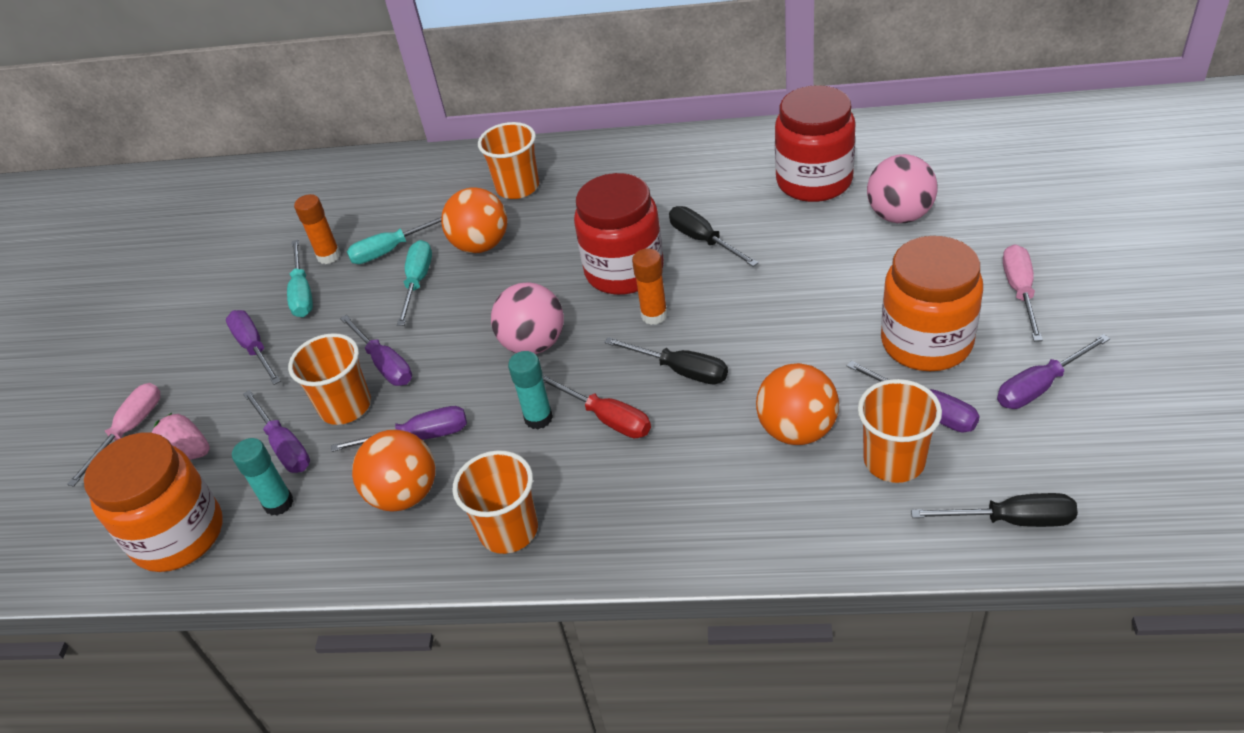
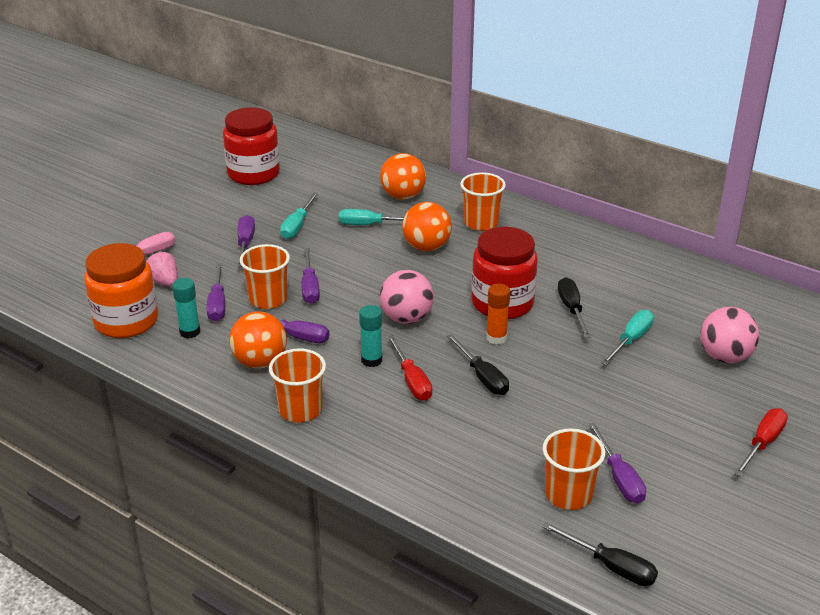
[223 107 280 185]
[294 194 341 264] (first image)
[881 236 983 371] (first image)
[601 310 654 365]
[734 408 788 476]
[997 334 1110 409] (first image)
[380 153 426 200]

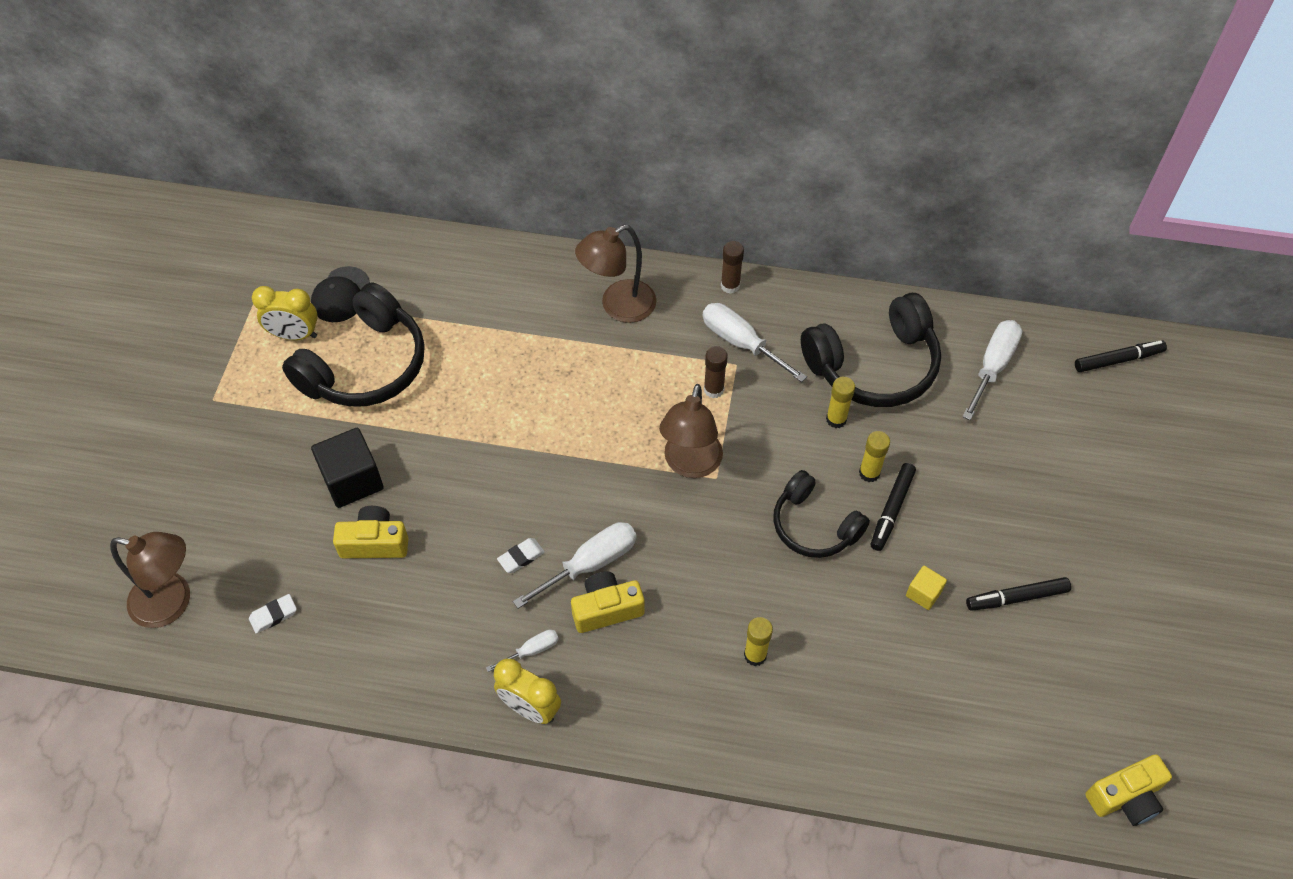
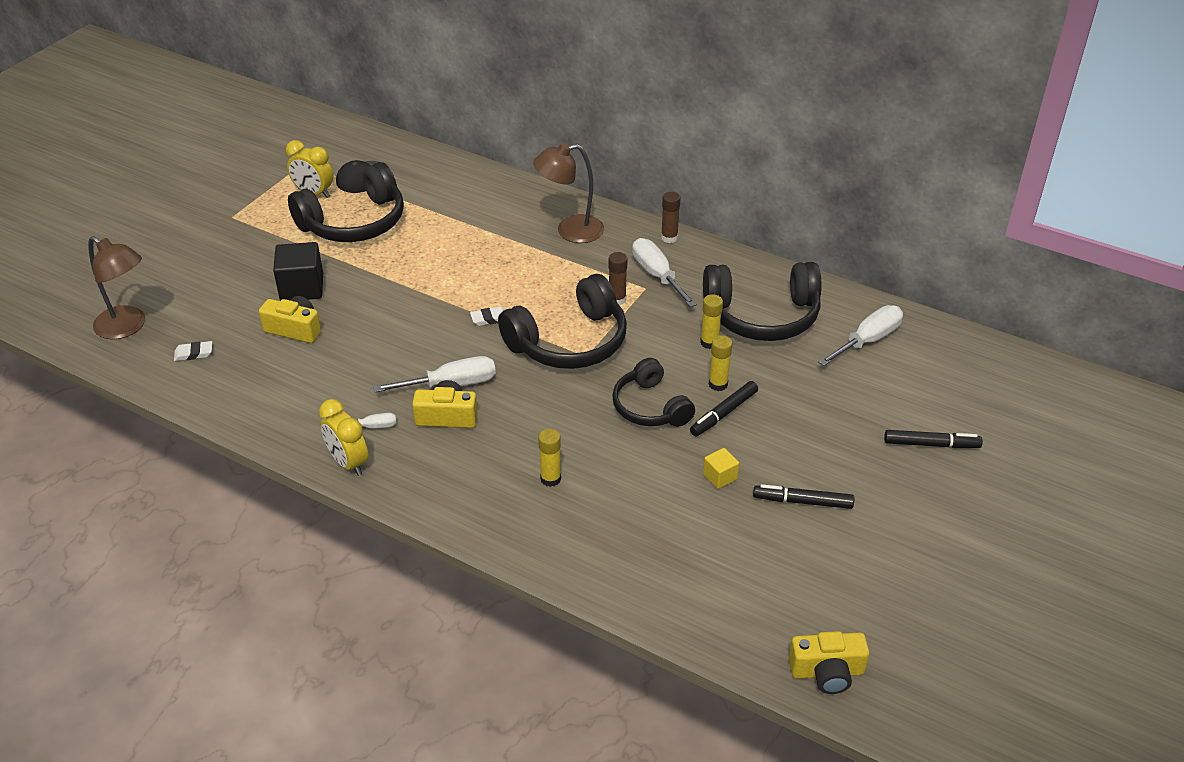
[884 430 983 448]
[498 274 627 369]
[470 307 505 326]

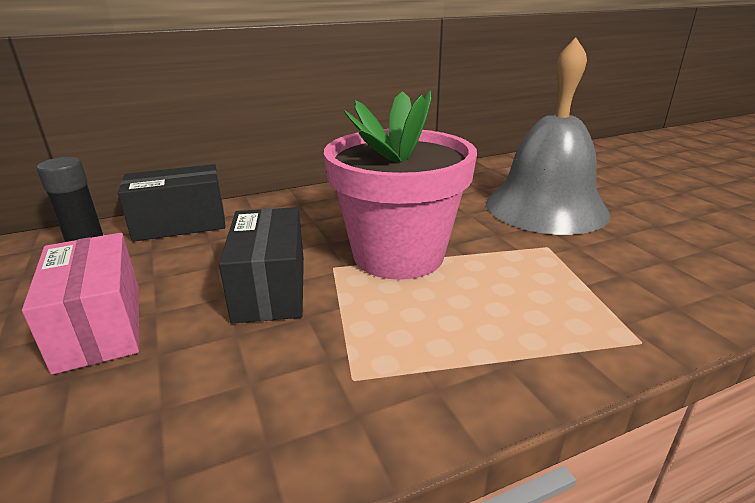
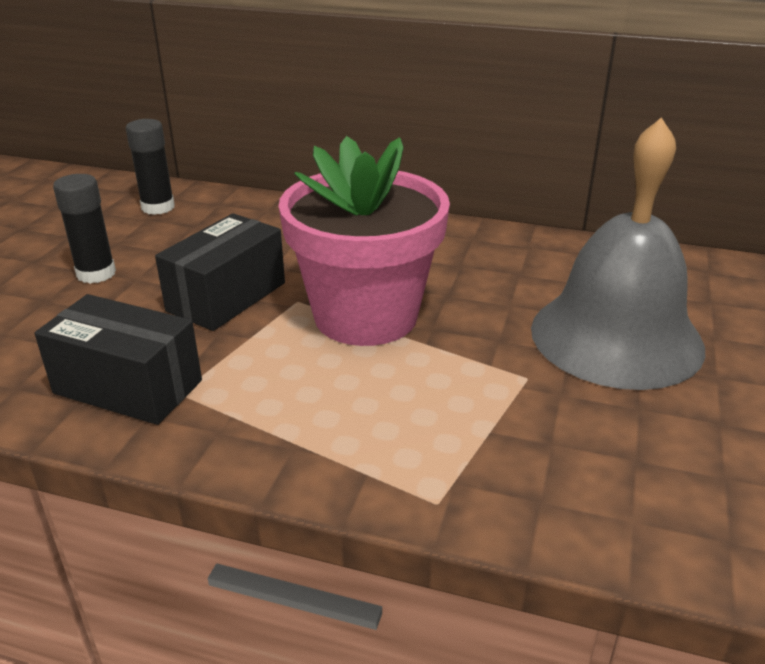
[34 294 202 425]
[53 174 116 284]

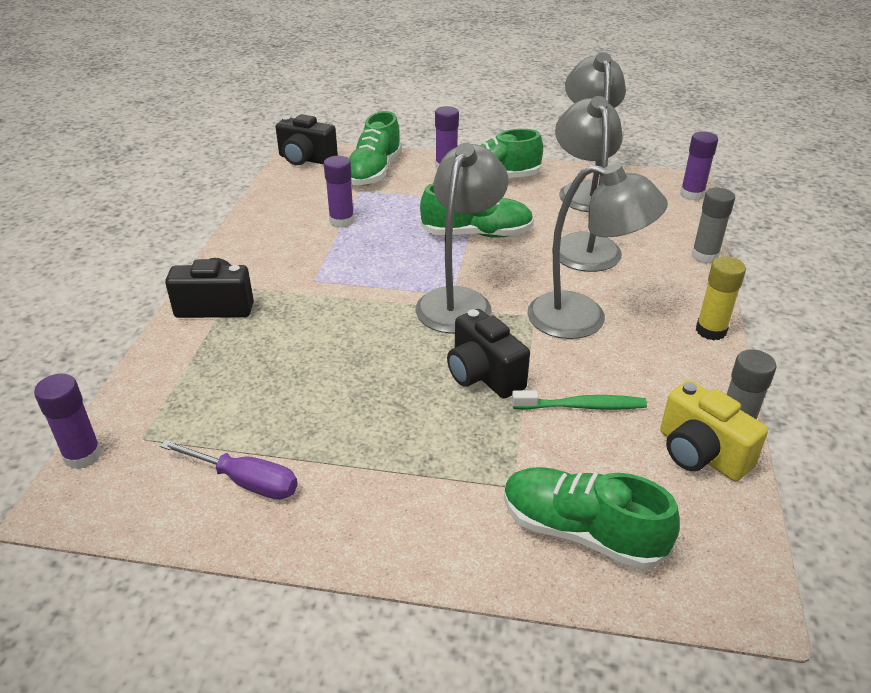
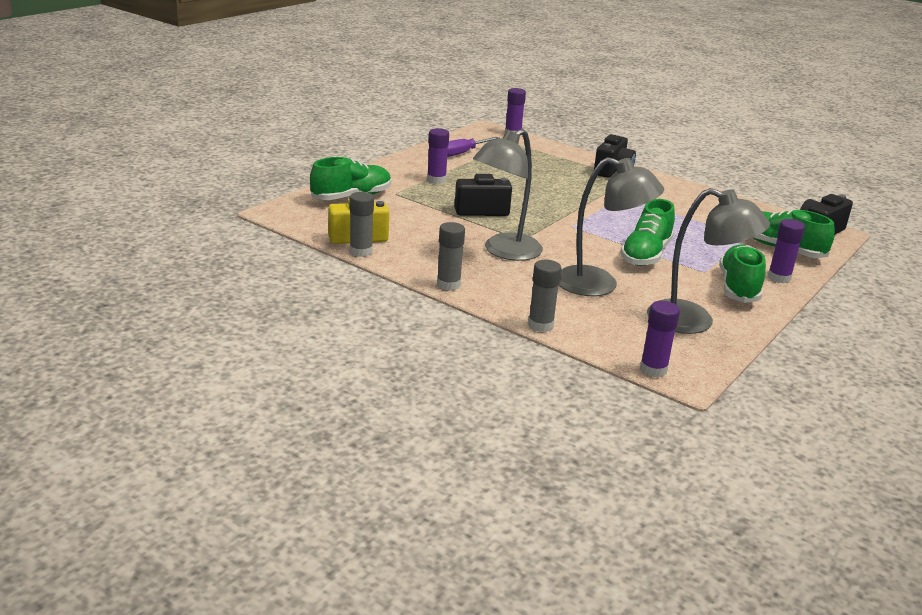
[416 143 508 333] (first image)
[427 128 449 184]
[437 222 465 291]
[512 390 647 410] (first image)

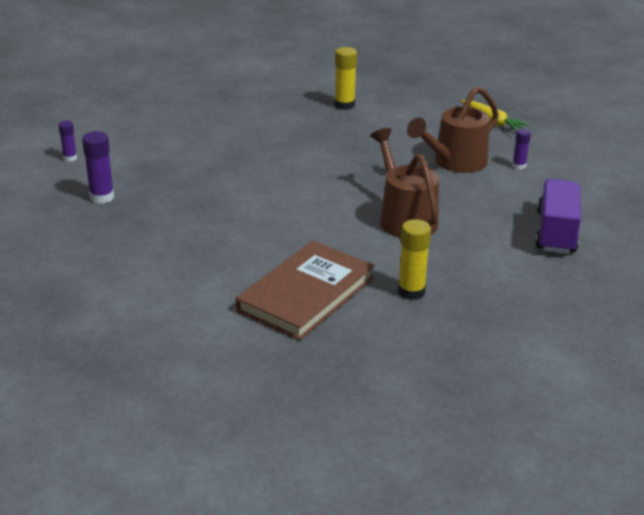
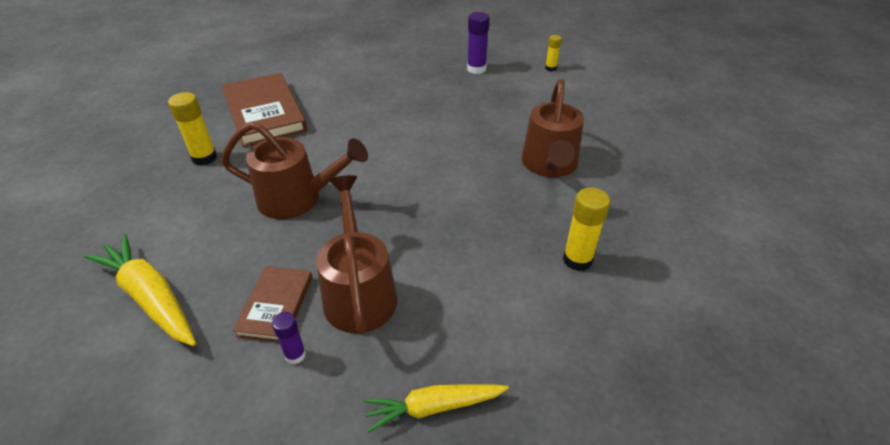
[545 35 562 71]
[84 234 196 346]
[521 79 584 177]
[233 266 312 342]

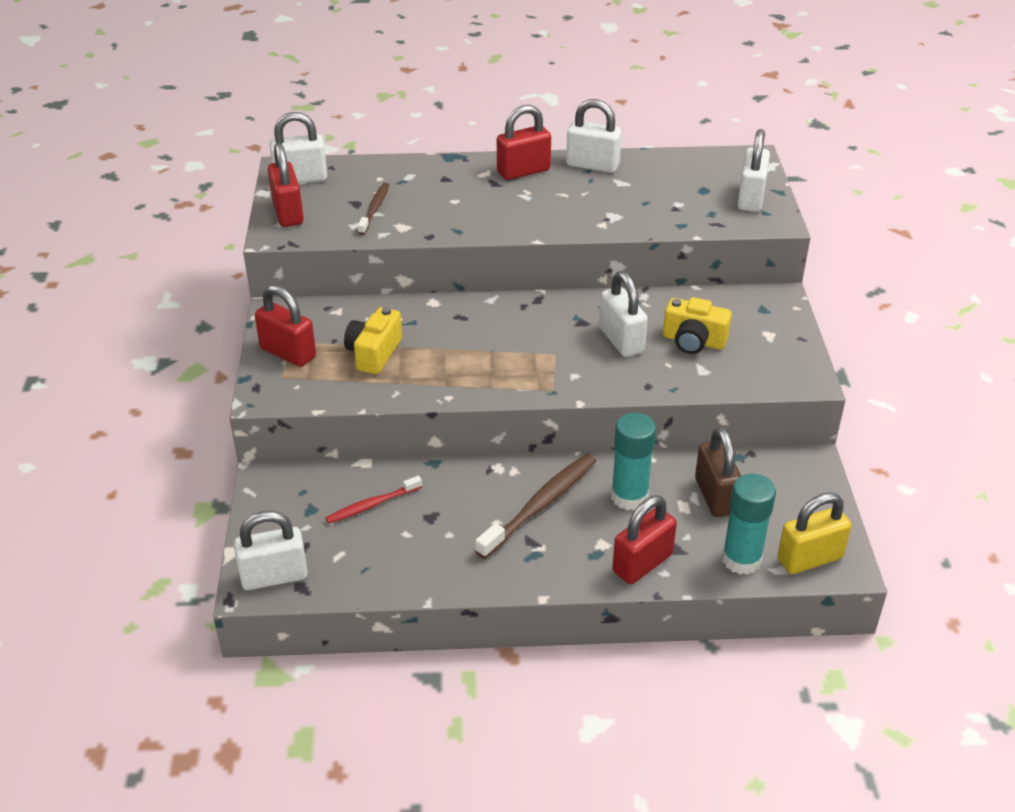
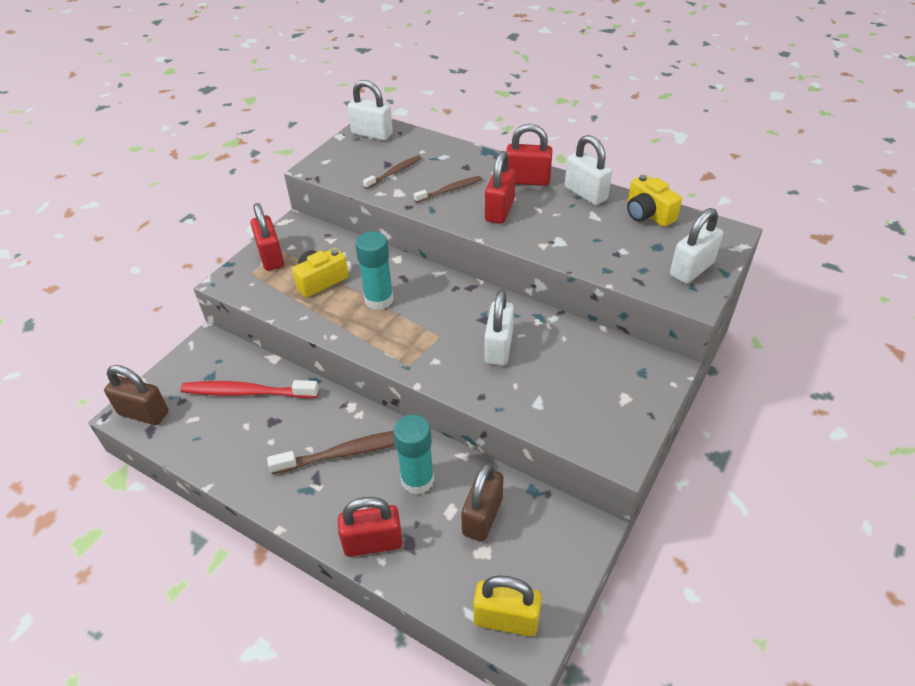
[485 151 516 224]
[627 175 682 227]
[355 231 394 310]
[180 380 319 398]
[104 365 168 425]
[414 176 482 203]

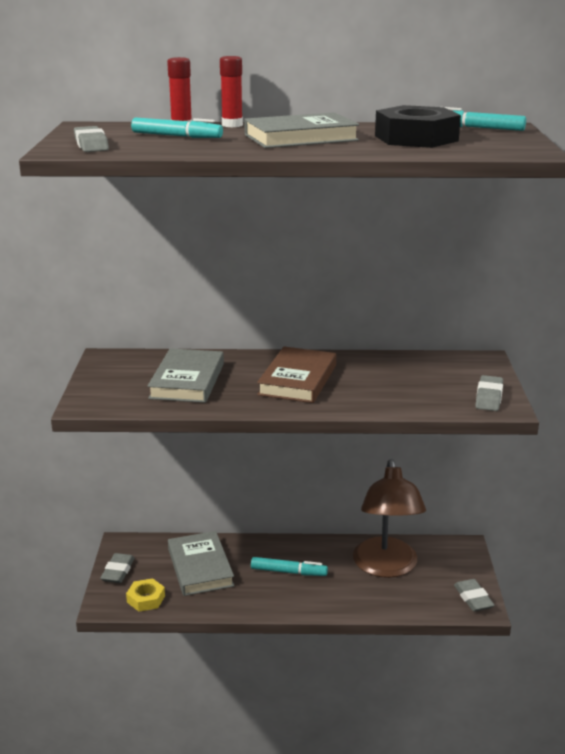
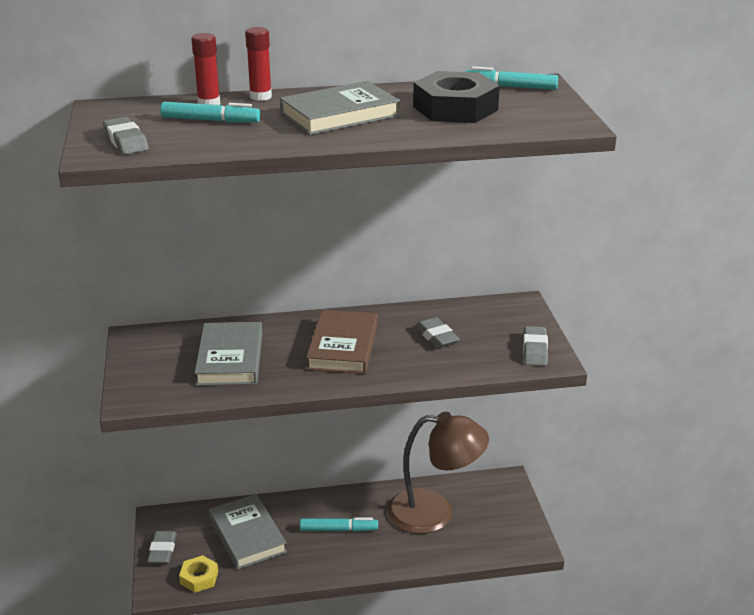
[387 412 489 534]
[415 317 459 348]

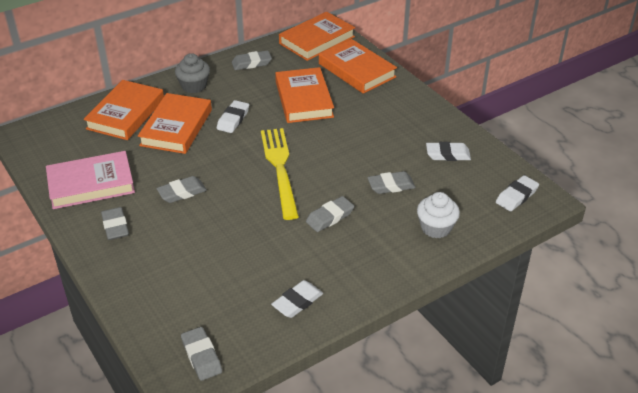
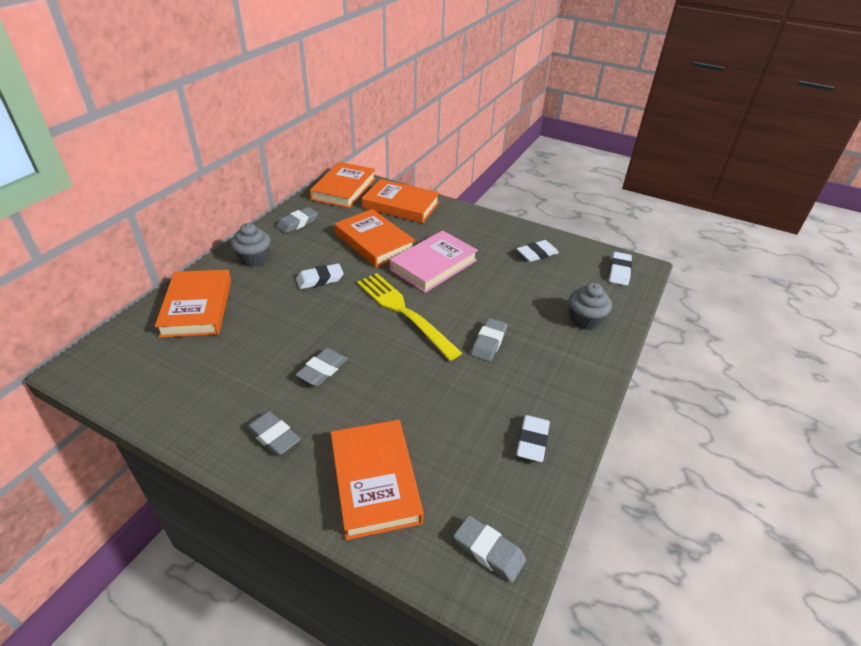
[331 420 424 540]
[296 263 344 289]
[390 230 478 293]
[367 171 416 194] (first image)
[569 283 612 330]

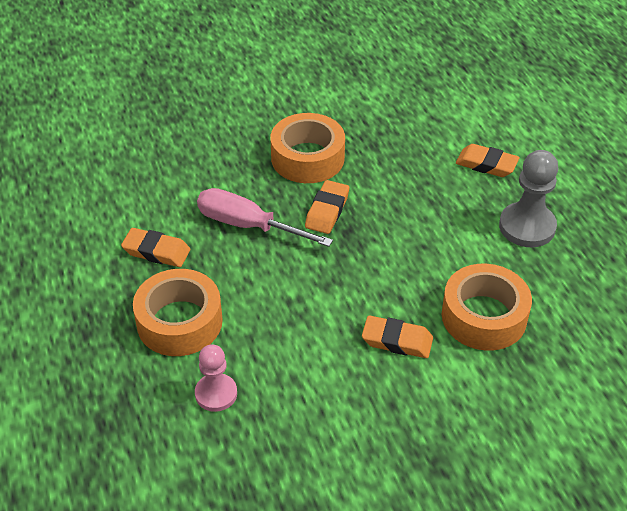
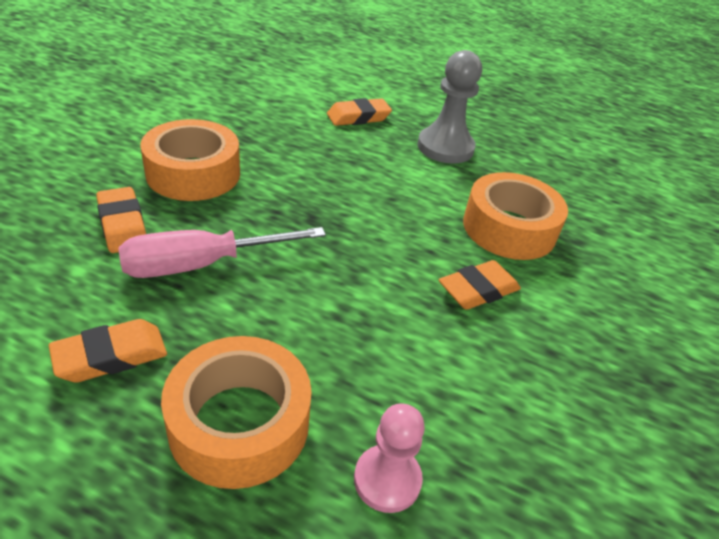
[96 187 146 253]

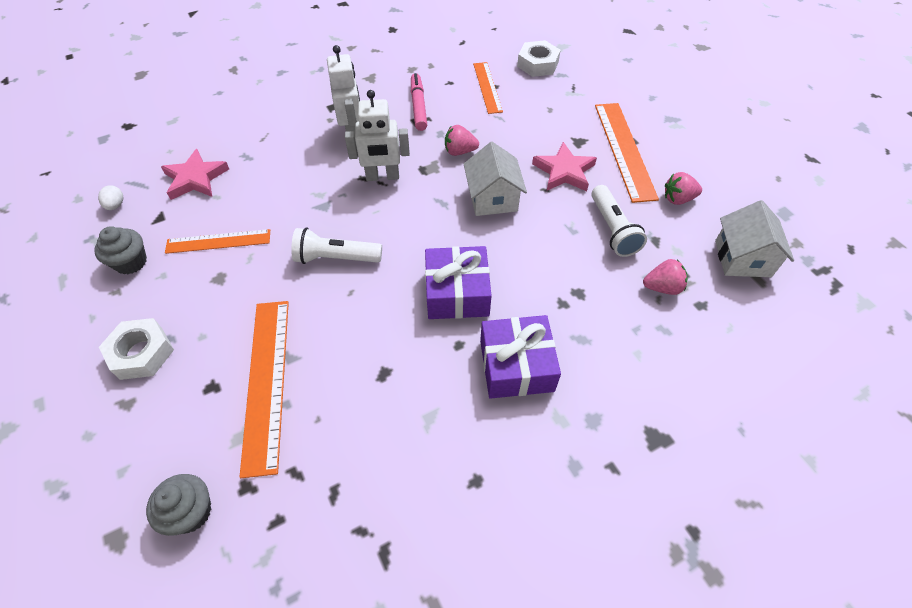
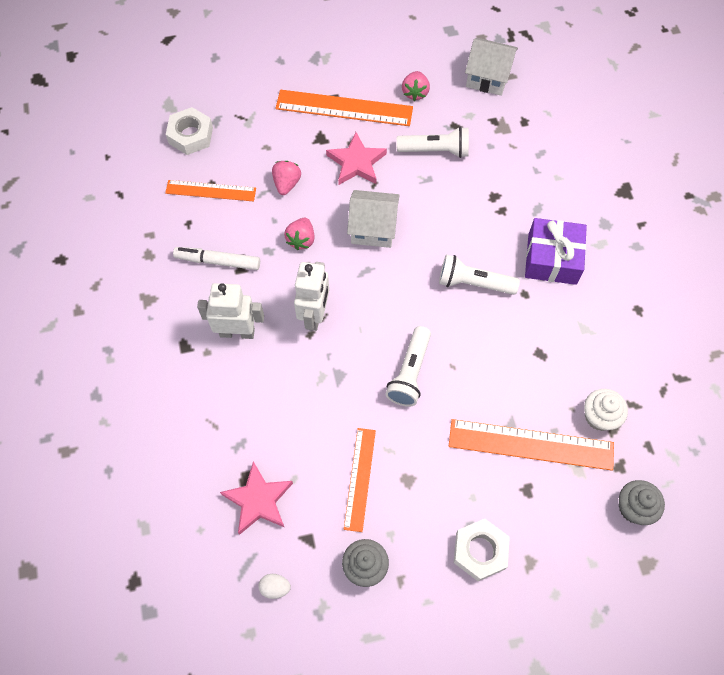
[173 247 260 270]
[439 254 520 295]
[272 161 301 195]
[584 389 628 431]

